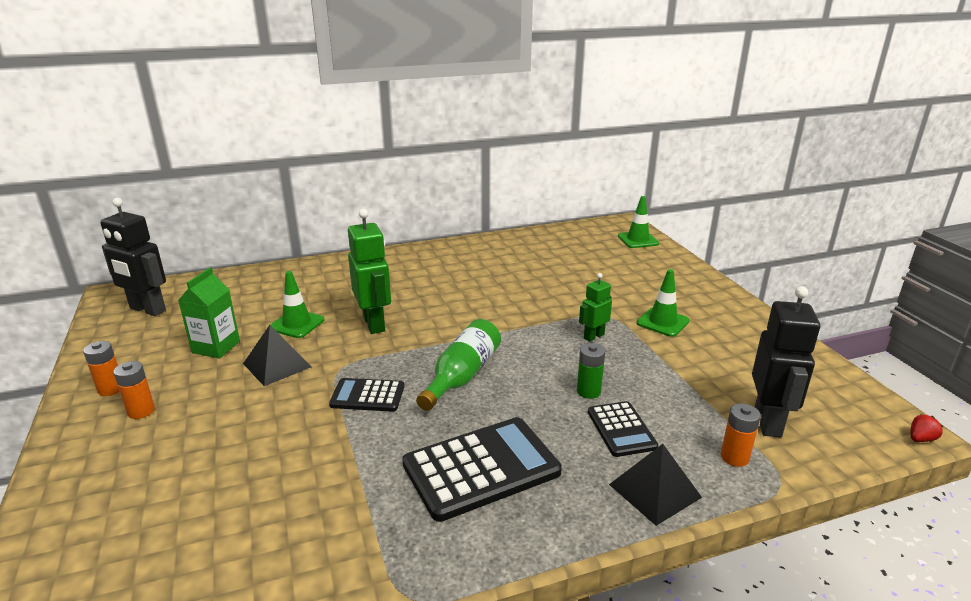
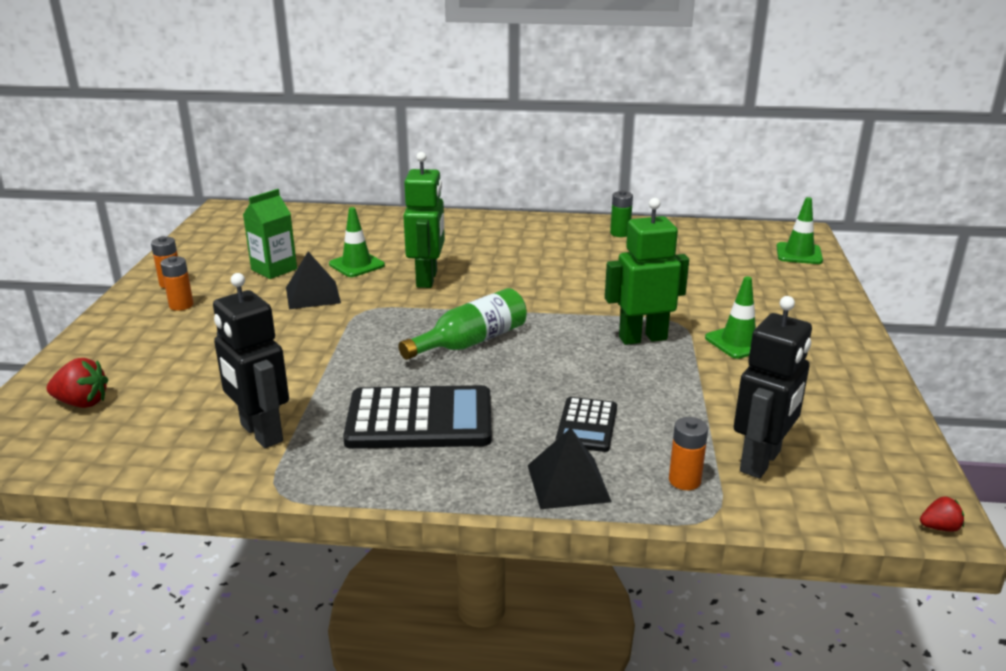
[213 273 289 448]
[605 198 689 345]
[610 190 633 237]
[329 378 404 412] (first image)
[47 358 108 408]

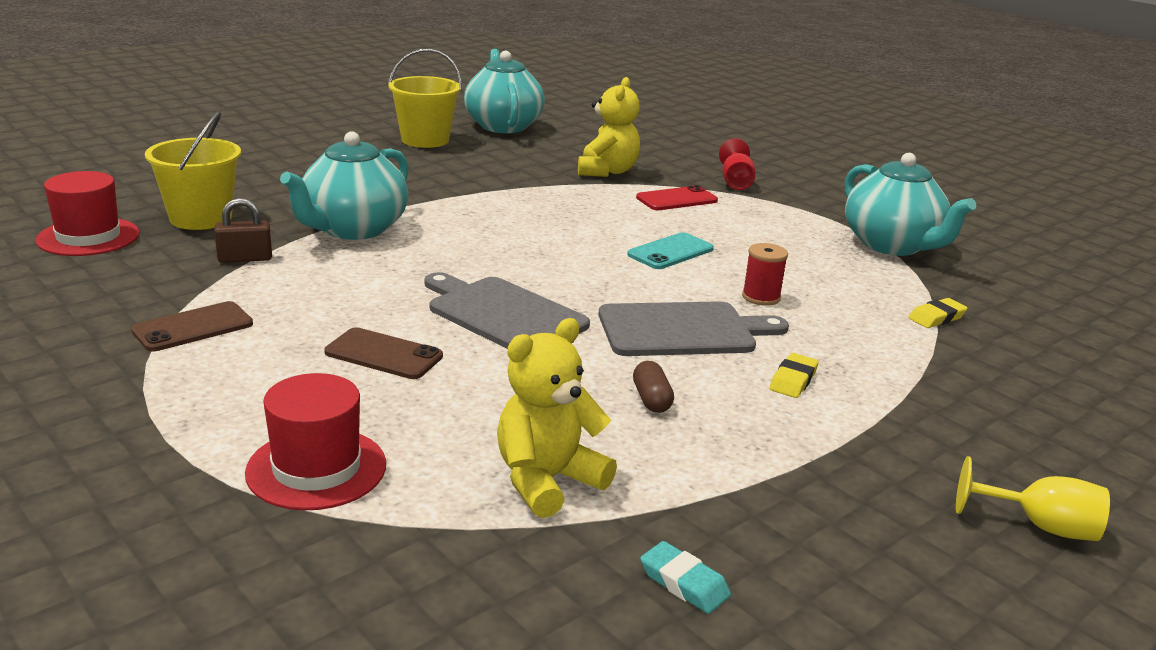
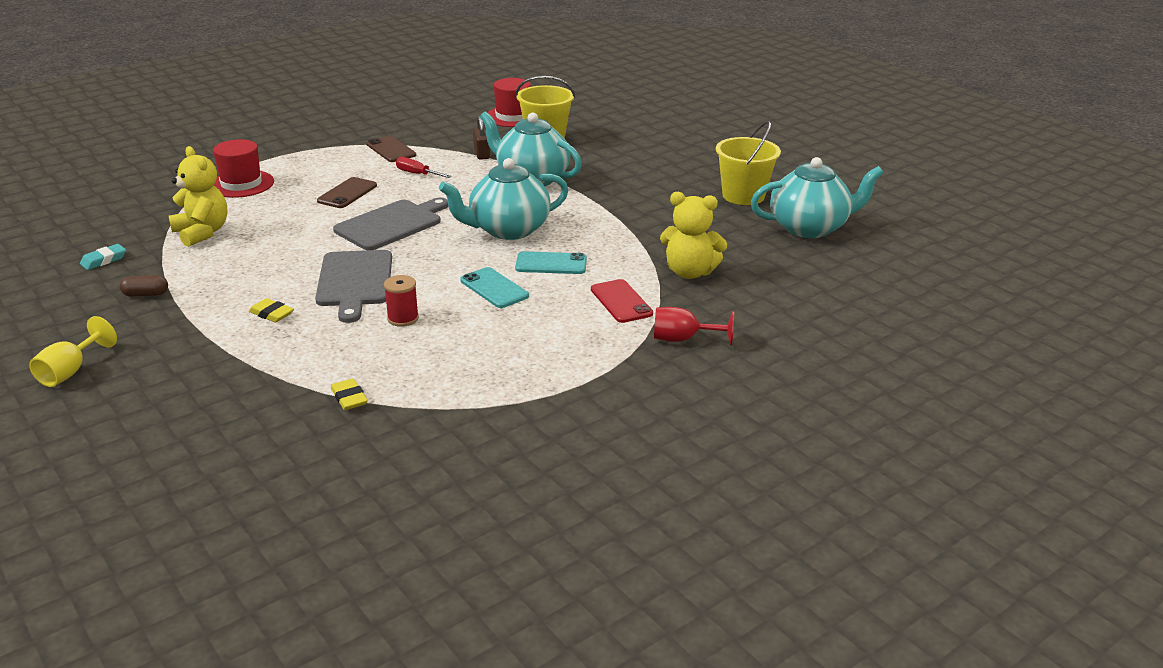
[439 158 568 240]
[120 275 168 297]
[396 157 452 178]
[515 251 587 274]

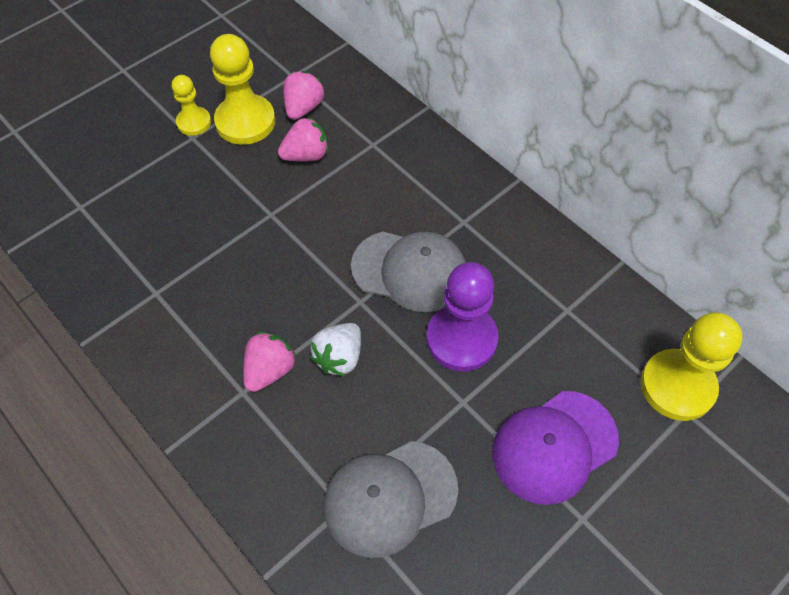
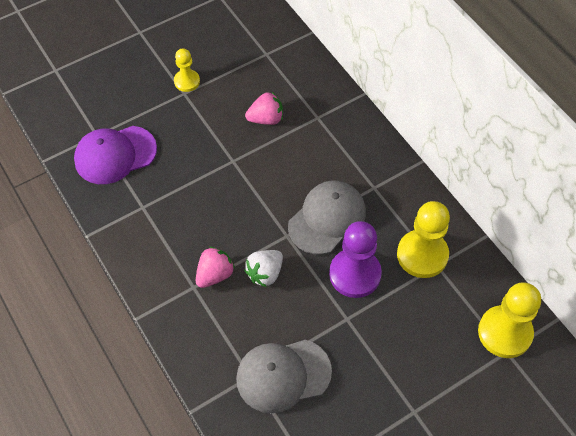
[397 201 450 278]
[283 71 325 120] (first image)
[288 180 366 255]
[74 126 157 184]

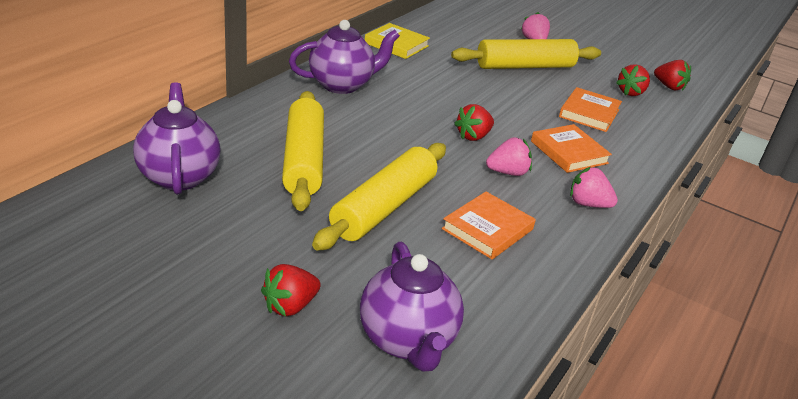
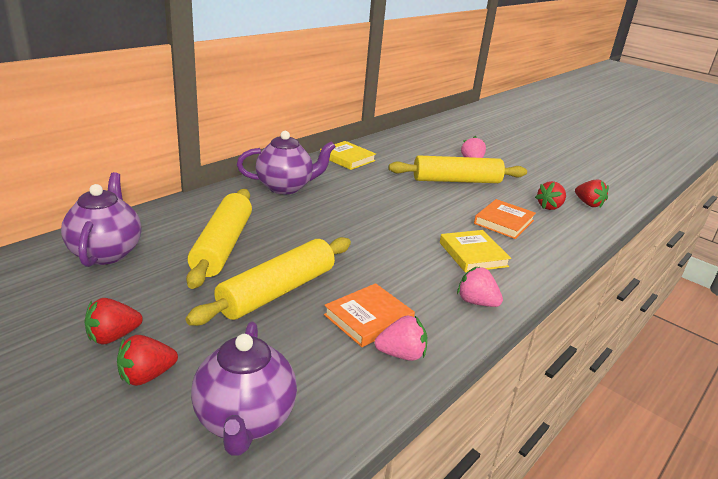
[85 298 143 345]
[440 230 511 273]
[374 316 427 361]

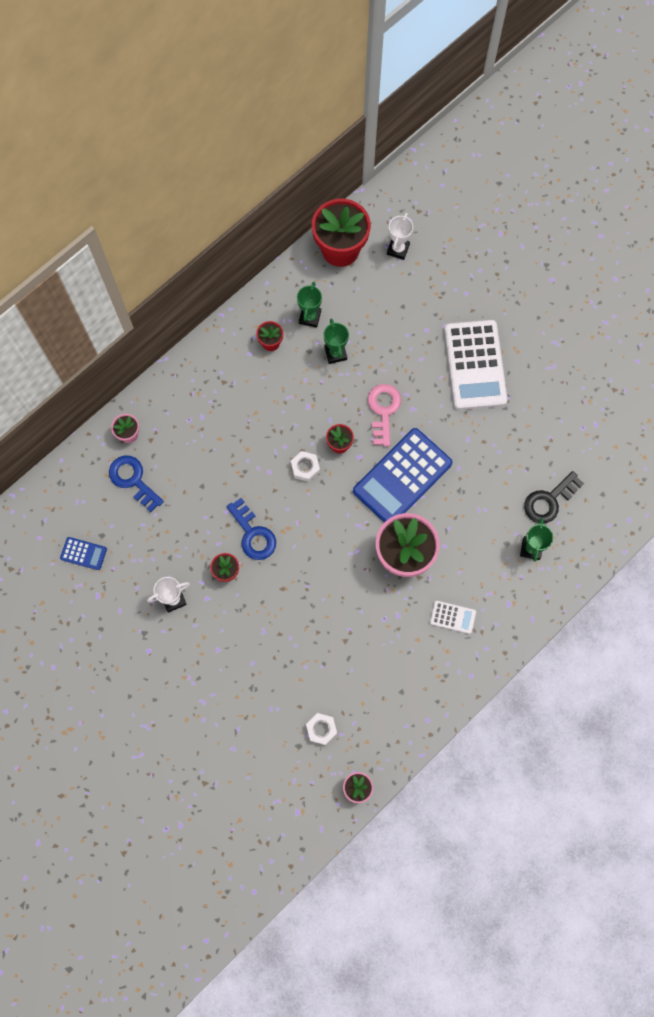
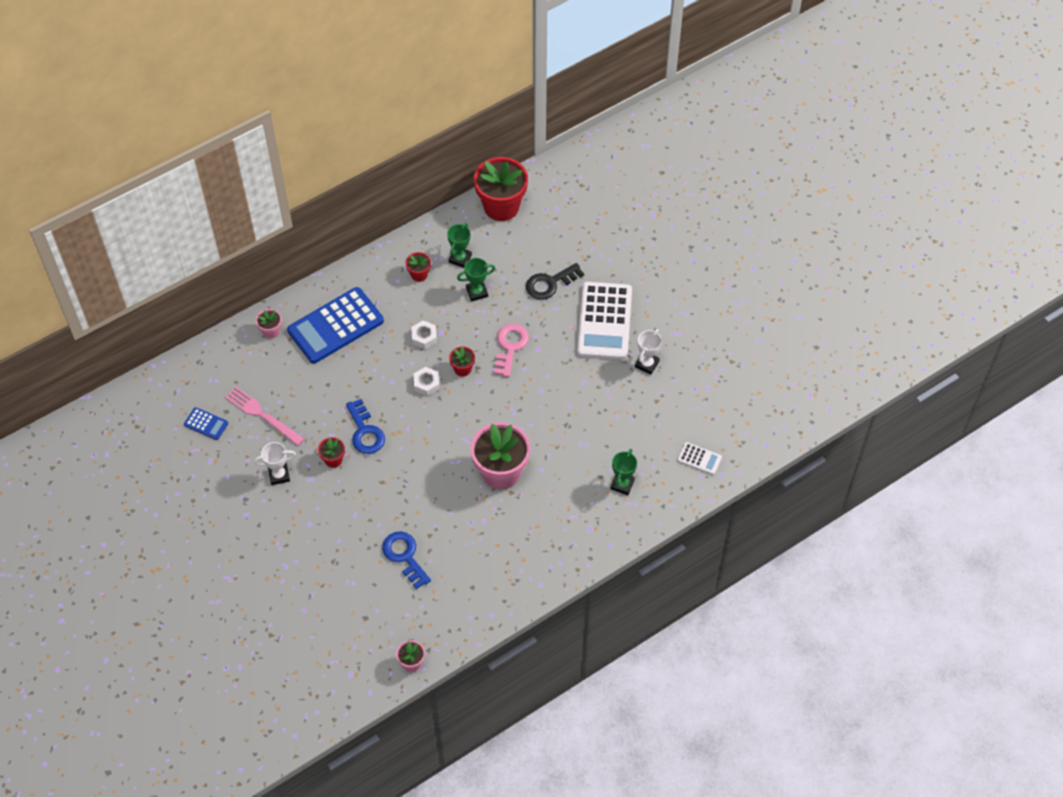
[635 329 662 375]
[457 258 495 302]
[287 287 384 363]
[382 531 431 589]
[526 263 584 300]
[678 442 722 475]
[411 321 437 349]
[225 386 304 446]

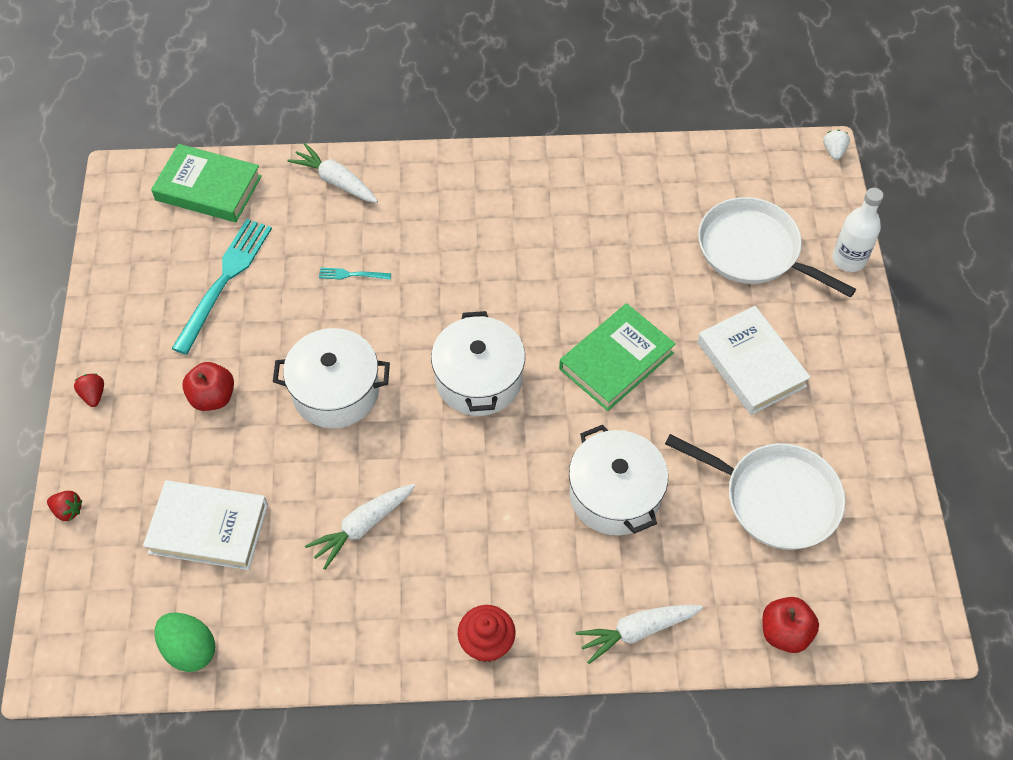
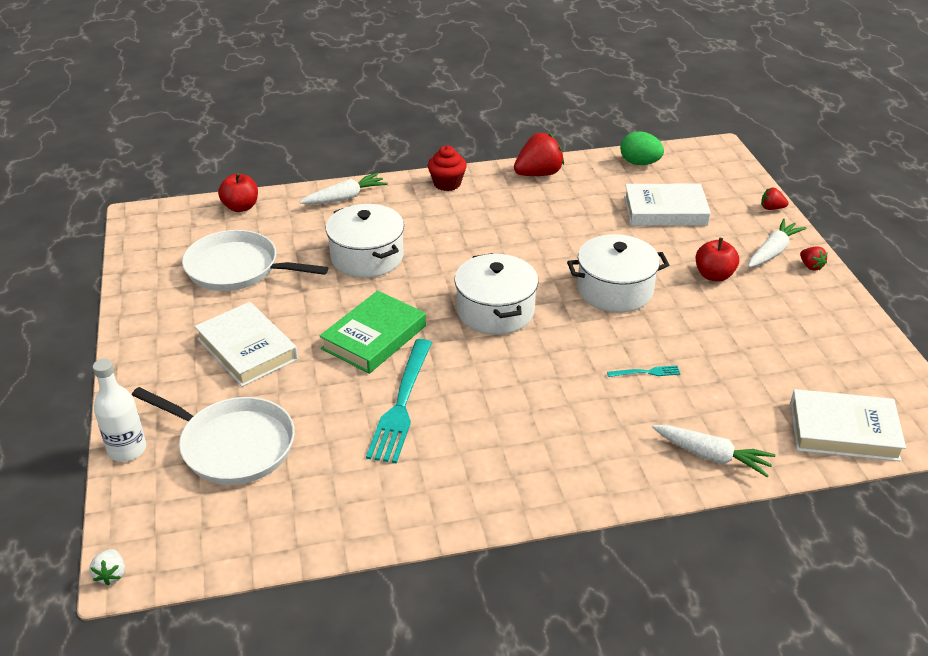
[790 389 906 461]
[366 339 432 463]
[748 219 807 267]
[514 133 564 176]

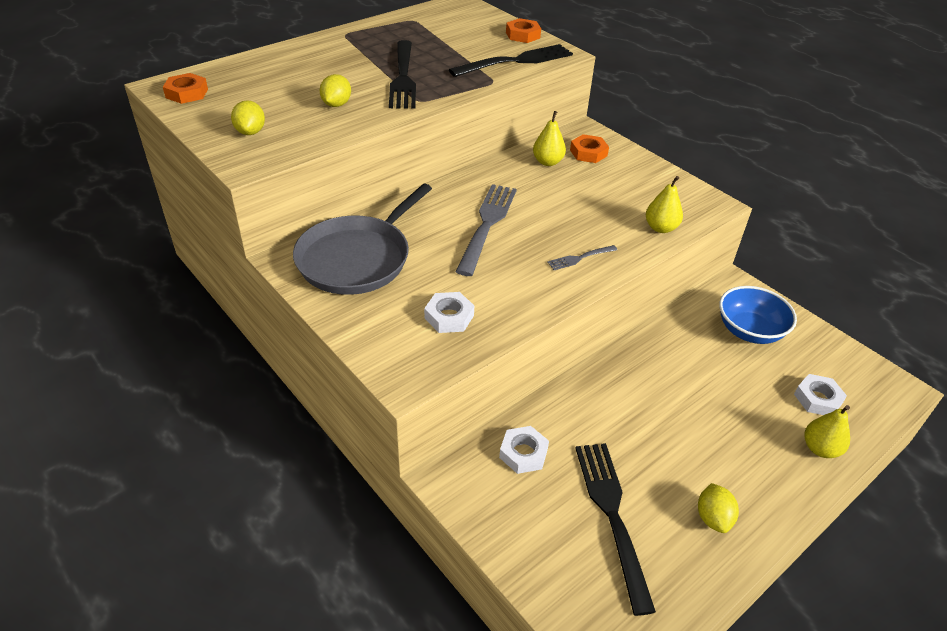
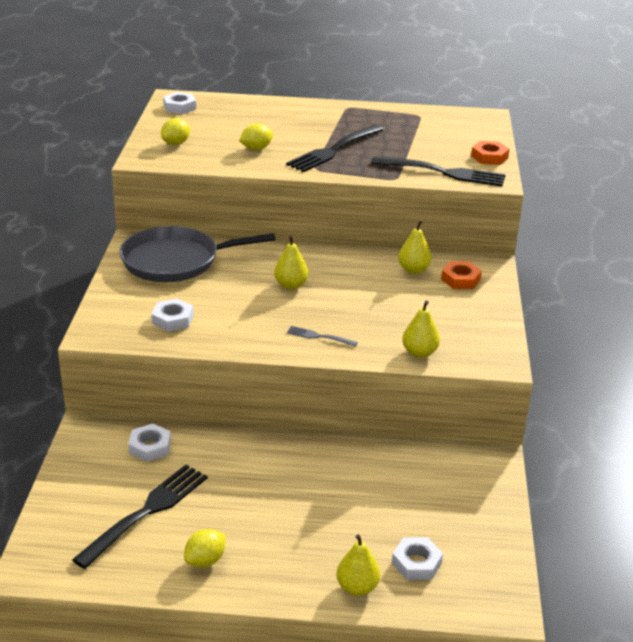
[163 92 196 114]
[274 235 308 290]
[719 286 797 344] (first image)

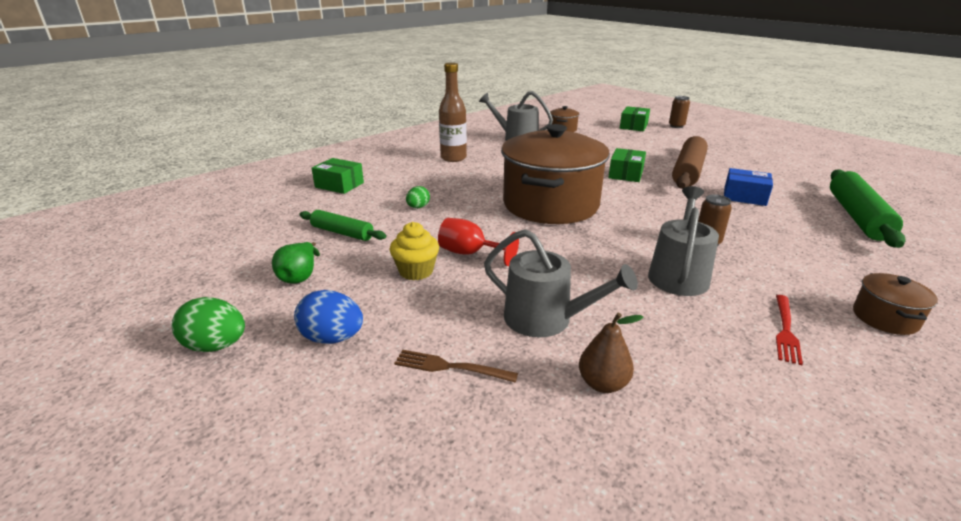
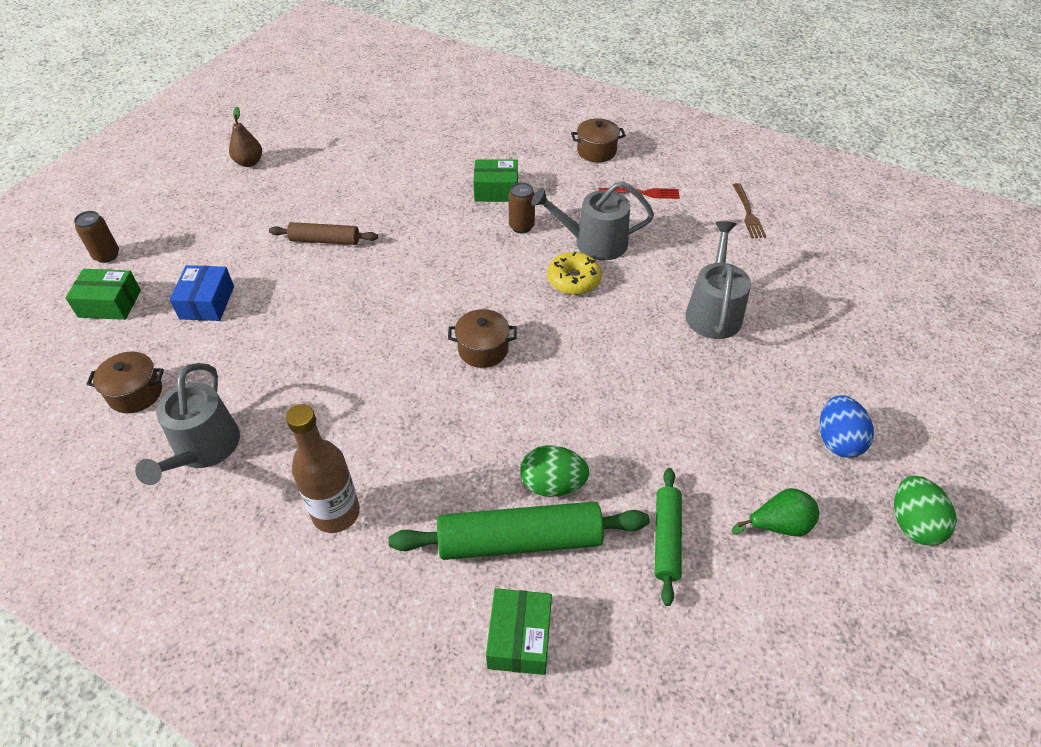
[448 309 517 368]
[269 222 378 245]
[473 159 518 202]
[169 265 234 321]
[388 501 649 560]
[521 445 589 497]
[438 218 519 266] (first image)
[390 222 439 280] (first image)
[229 107 262 167]
[733 183 766 238]
[547 252 602 295]

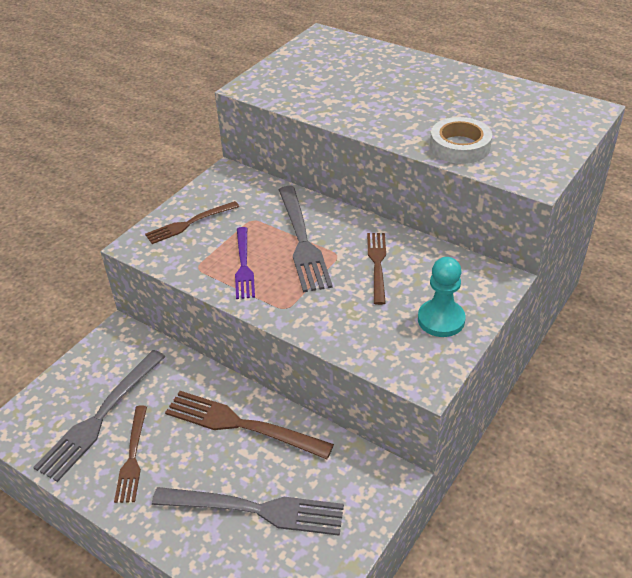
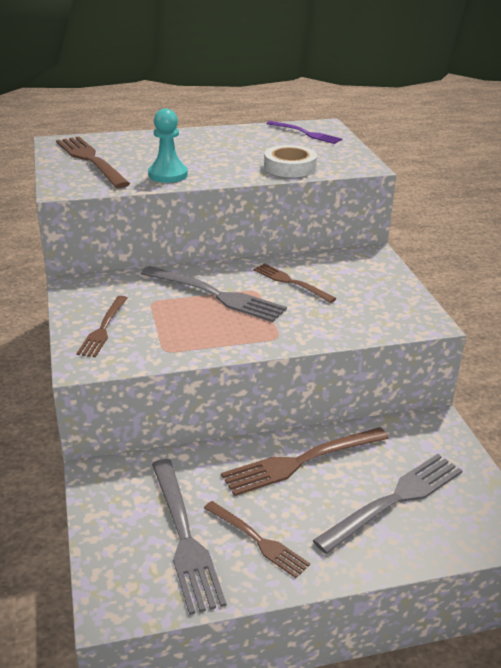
[267 121 342 144]
[148 108 188 183]
[56 136 130 188]

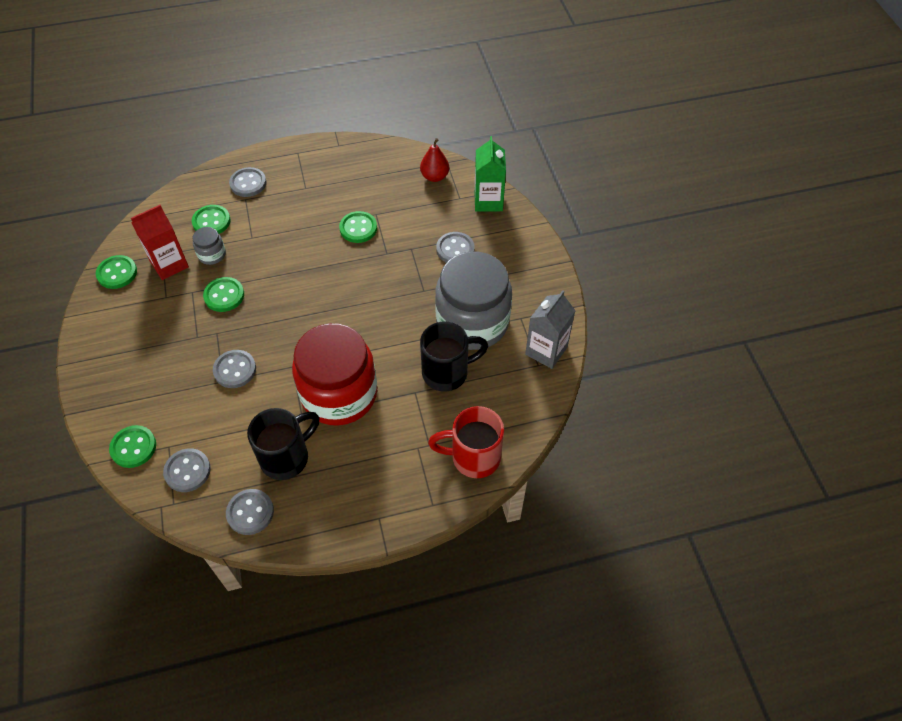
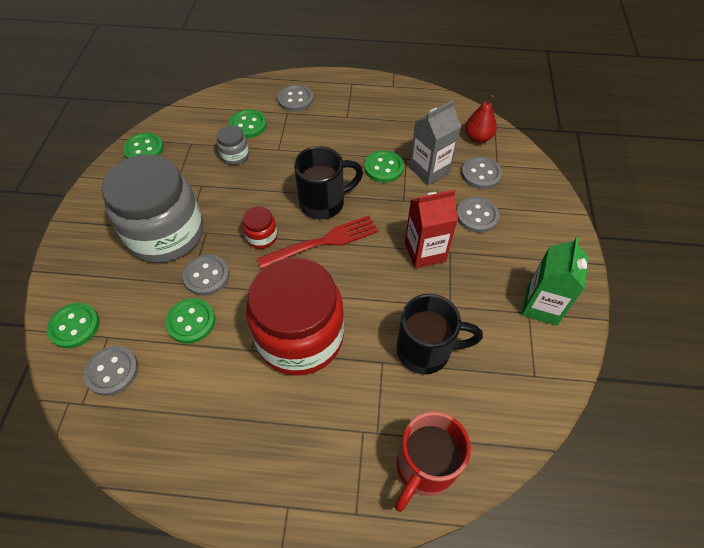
[522 237 589 326]
[405 190 458 269]
[101 154 203 263]
[165 298 215 344]
[409 100 461 185]
[395 411 471 512]
[294 146 363 219]
[461 156 502 189]
[242 206 277 249]
[257 215 378 269]

